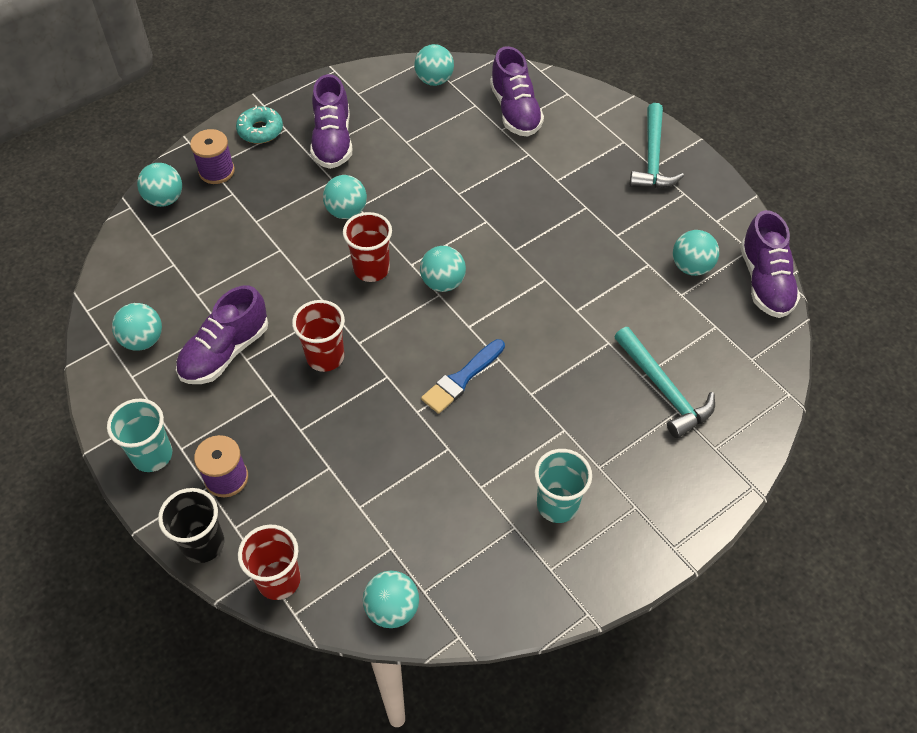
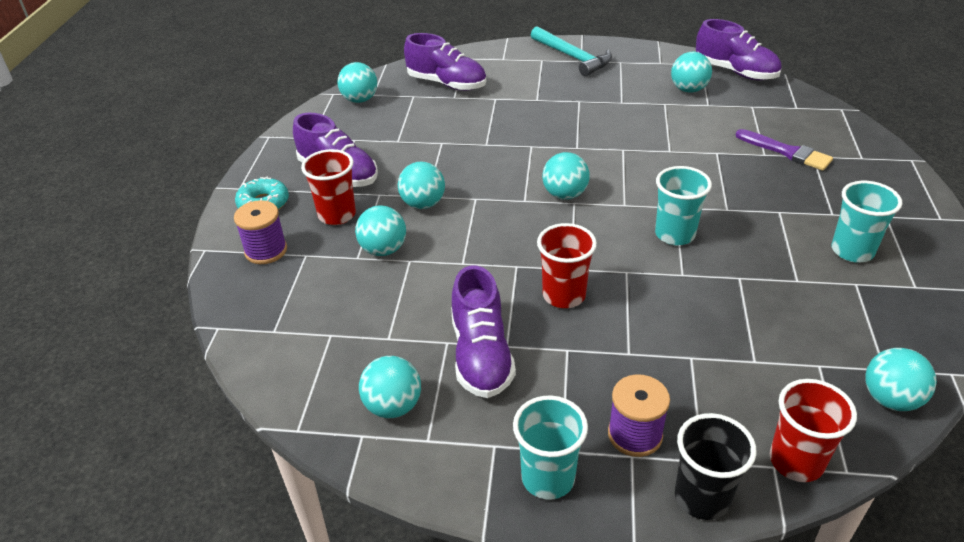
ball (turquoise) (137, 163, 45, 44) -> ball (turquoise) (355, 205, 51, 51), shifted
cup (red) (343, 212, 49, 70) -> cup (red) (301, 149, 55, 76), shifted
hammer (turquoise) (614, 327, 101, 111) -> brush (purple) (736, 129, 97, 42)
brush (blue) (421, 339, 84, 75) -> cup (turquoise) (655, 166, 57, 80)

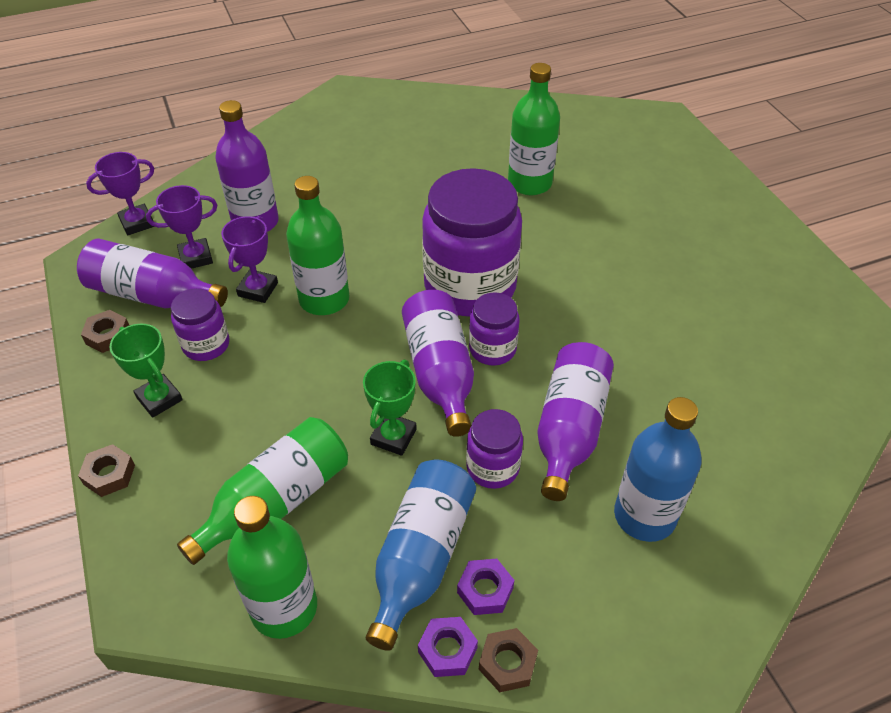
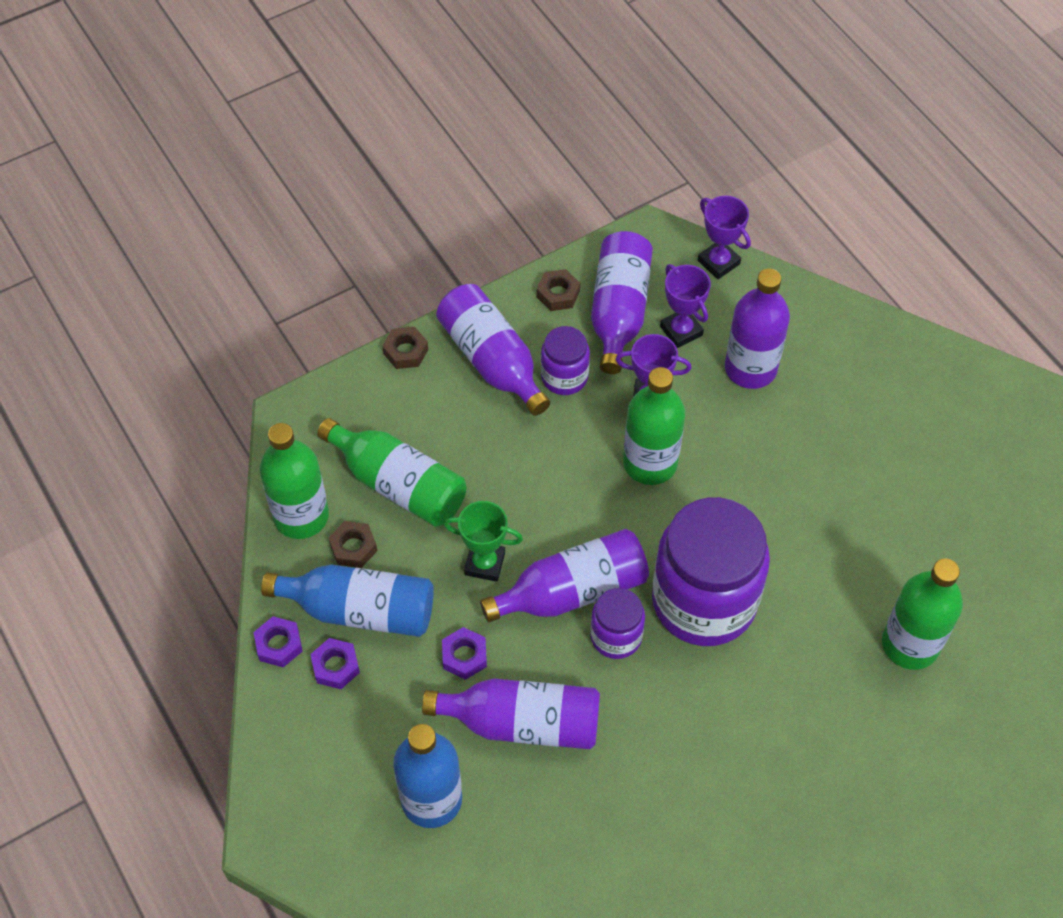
trophy (green) (110, 324, 73, 94) -> bottle (purple) (436, 284, 114, 132)
jar (purple) (466, 409, 57, 80) -> nut (purple) (442, 627, 45, 53)
nut (brown) (479, 628, 59, 64) -> nut (brown) (329, 521, 48, 47), shifted

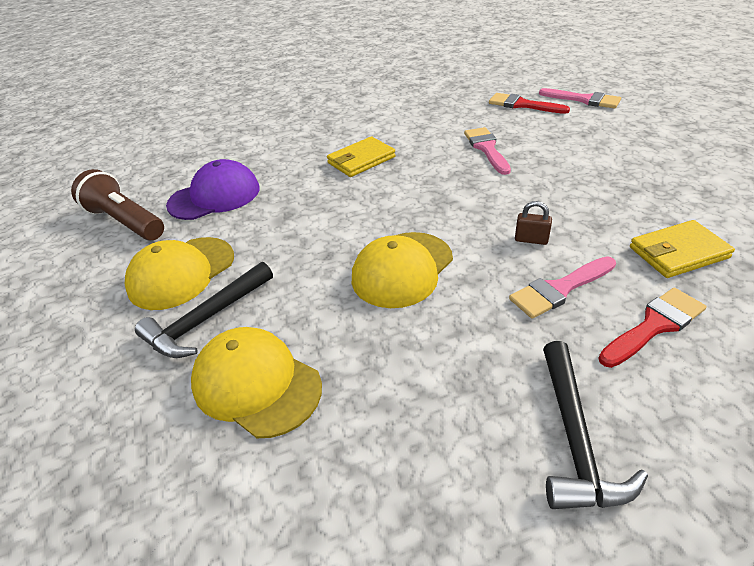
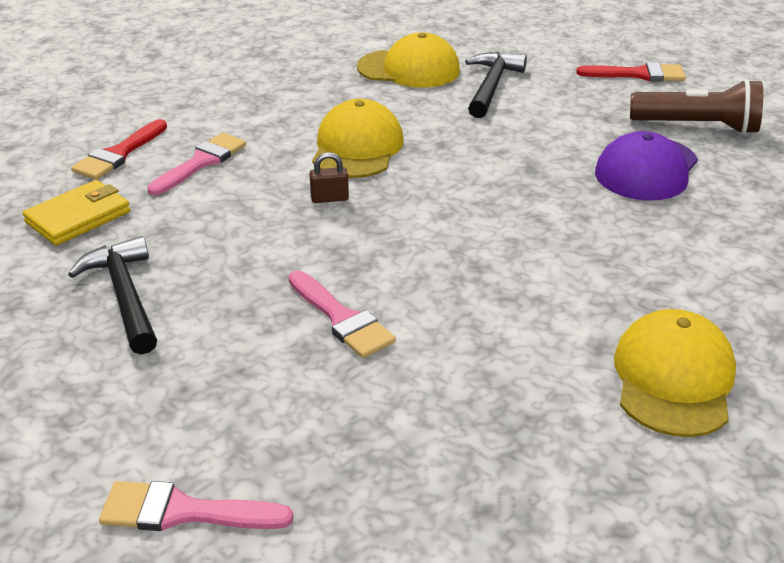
brush (red) (489, 93, 81, 21) -> brush (red) (576, 62, 110, 20), shifted
wallet (yellow) (327, 136, 69, 41) -> none
padlock (brown) (515, 201, 37, 44) -> padlock (brown) (309, 152, 40, 51), shifted
cap (yellow) (125, 237, 109, 73) -> cap (yellow) (614, 309, 122, 128), shifted
hammer (black) (543, 341, 105, 168) -> hammer (black) (68, 236, 89, 119), shifted

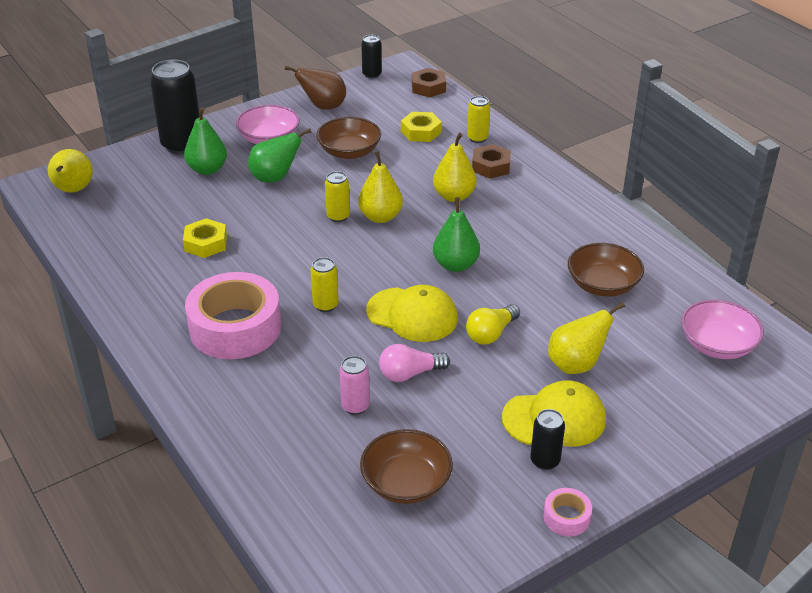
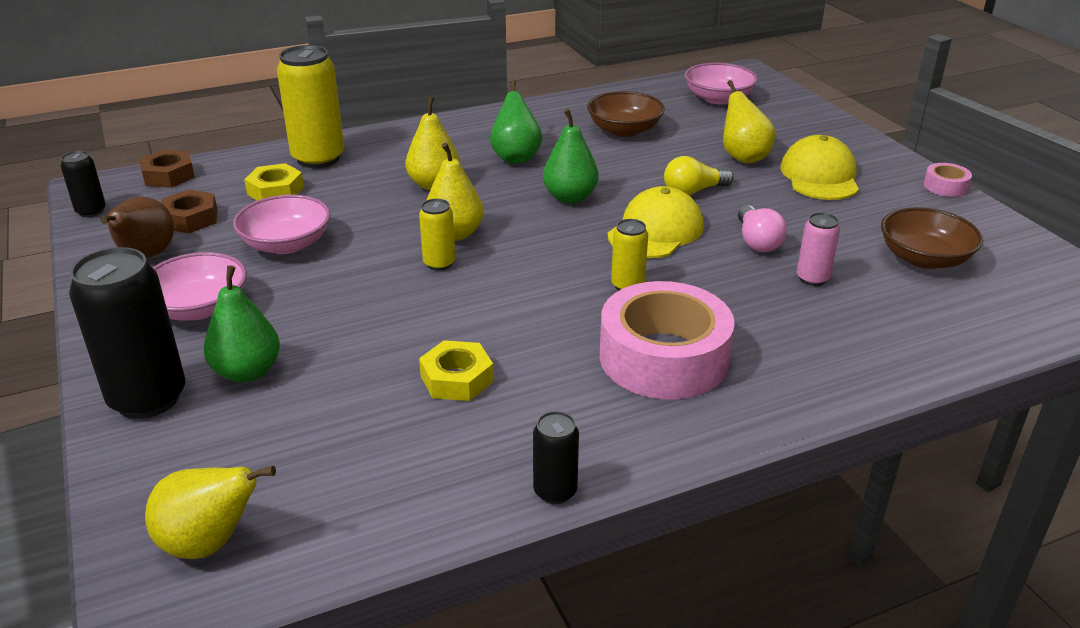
can (yellow) (467, 96, 23, 47) -> can (yellow) (277, 45, 67, 123), x1.96
bowl (brown) (316, 117, 65, 42) -> bowl (pink) (233, 194, 97, 60)
pear (green) (248, 128, 63, 55) -> pear (green) (490, 80, 52, 84), shifted
nut (brown) (472, 144, 39, 35) -> nut (brown) (161, 190, 56, 43), shifted
light bulb (yellow) (466, 304, 54, 40) -> light bulb (yellow) (664, 156, 70, 39), 105 degrees clockwise
can (black) (530, 409, 35, 61) -> can (black) (533, 411, 46, 93), shifted

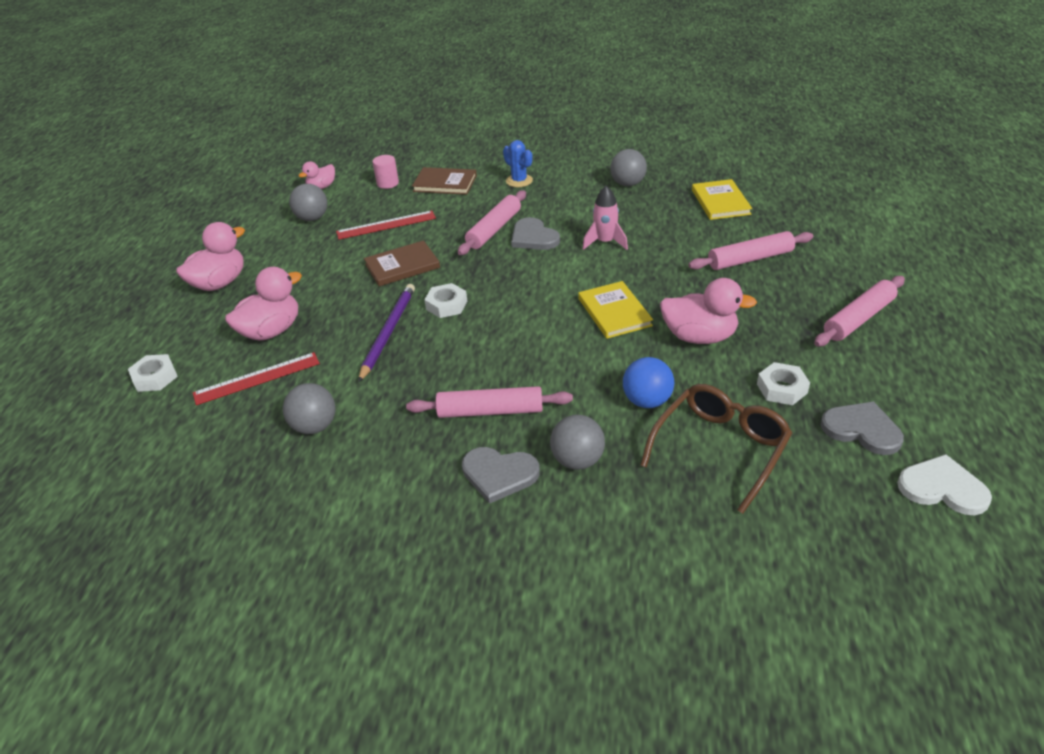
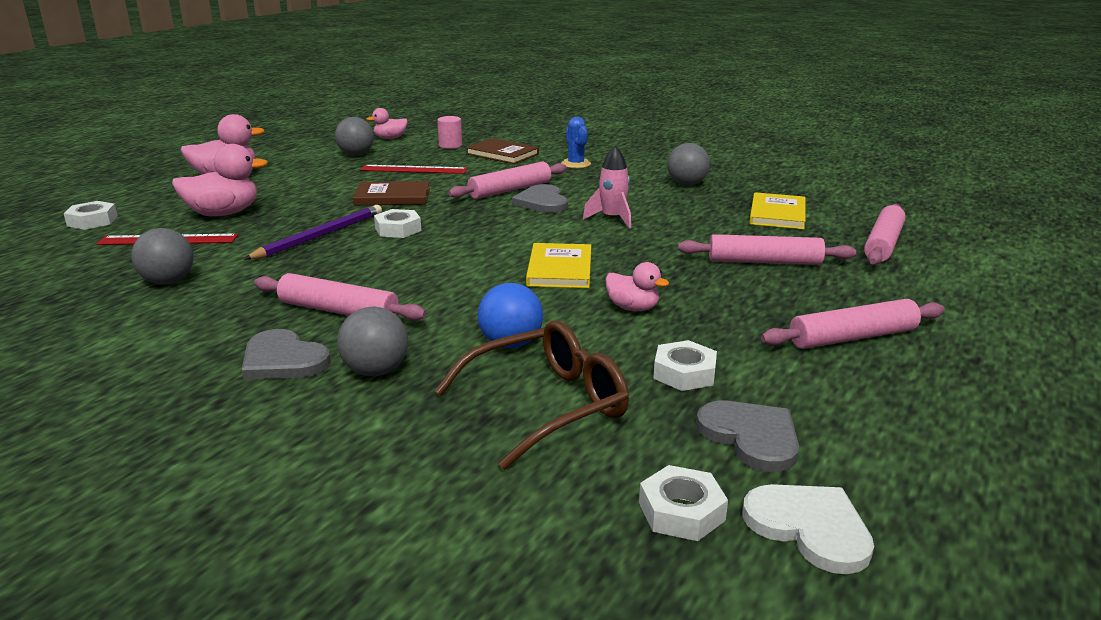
duck (pink) (660, 278, 97, 66) -> duck (pink) (605, 262, 64, 49), x0.59
none -> rolling pin (pink) (864, 204, 42, 61)
none -> nut (white) (639, 465, 89, 76)

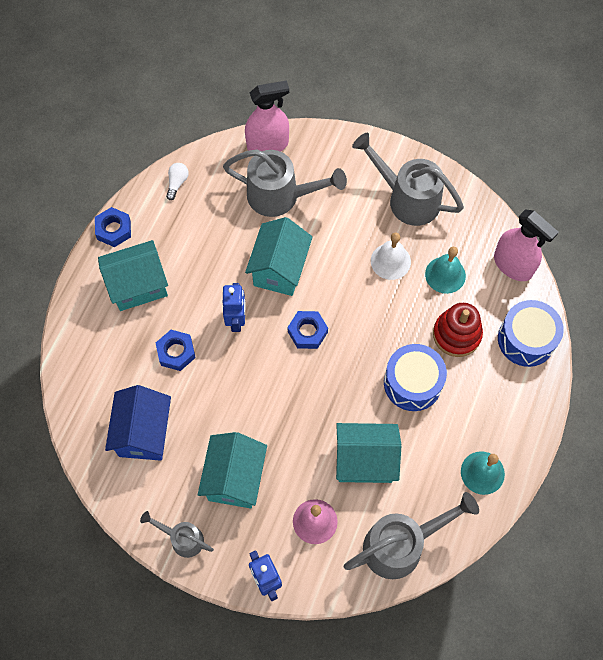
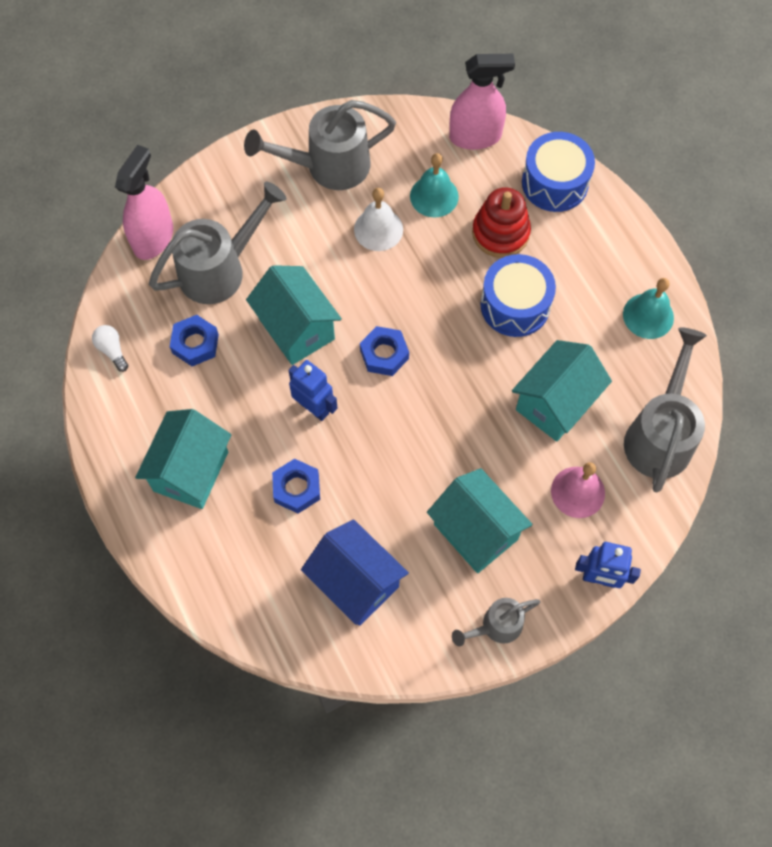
nut (blue) (95, 207, 36, 40) -> nut (blue) (170, 315, 49, 51), shifted

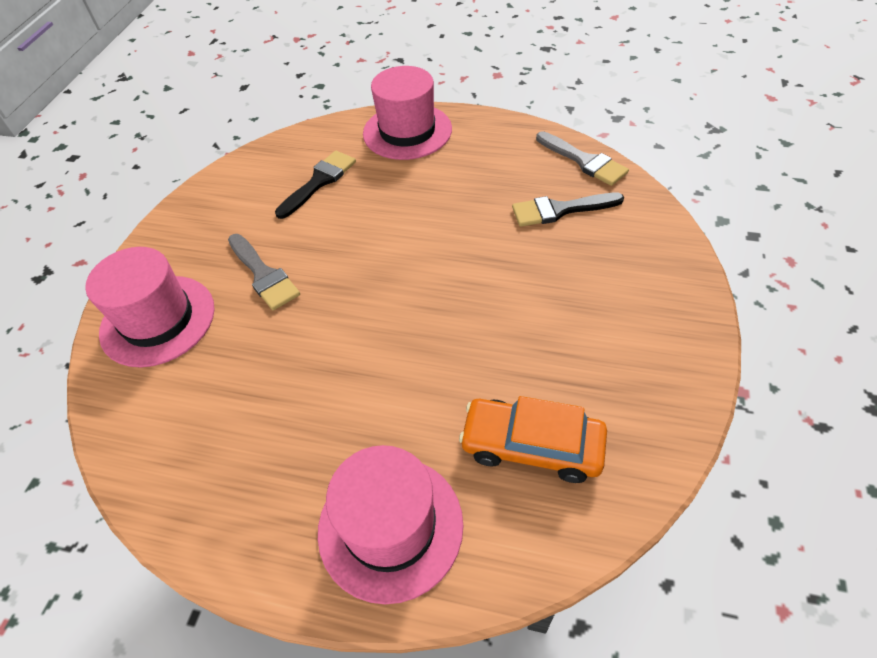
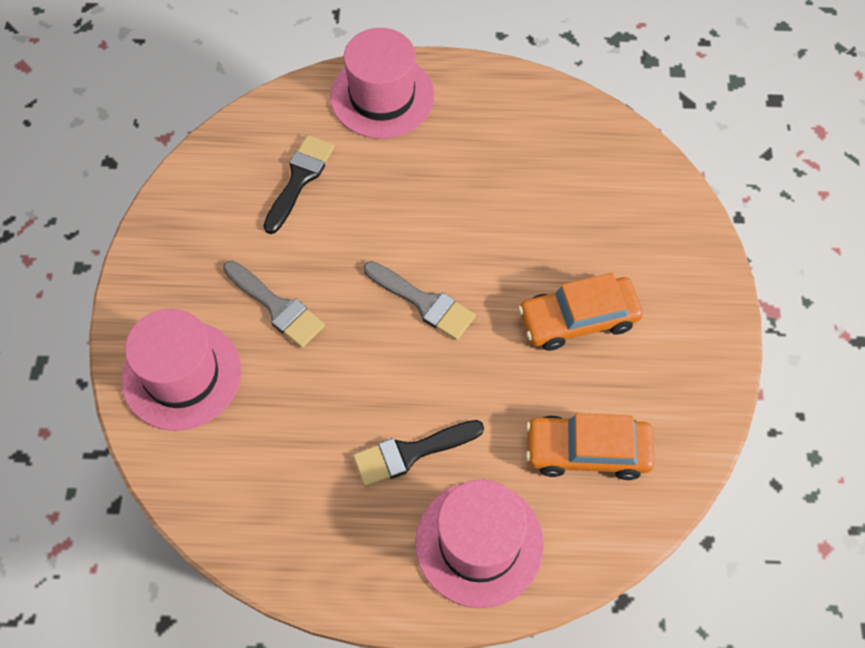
brush (grey) (536, 131, 93, 55) -> brush (grey) (364, 261, 112, 79), shifted
brush (black) (512, 193, 112, 34) -> brush (black) (353, 420, 131, 67), shifted
none -> car (orange) (518, 273, 125, 78)

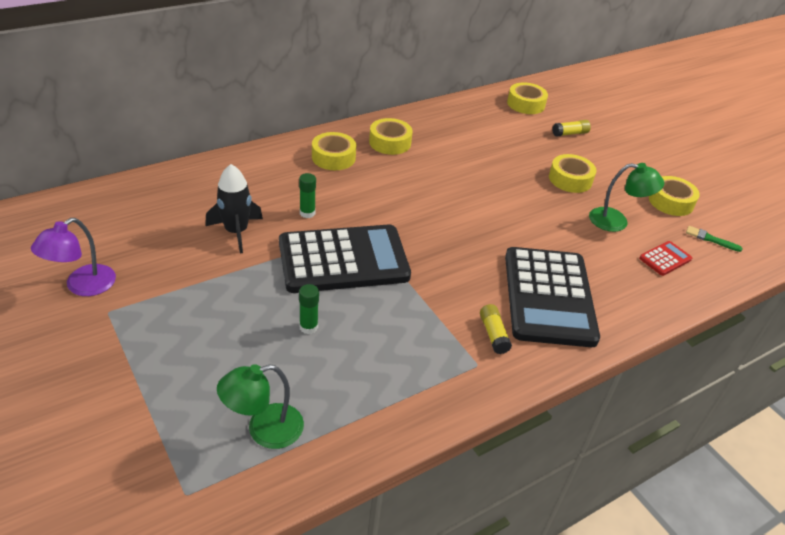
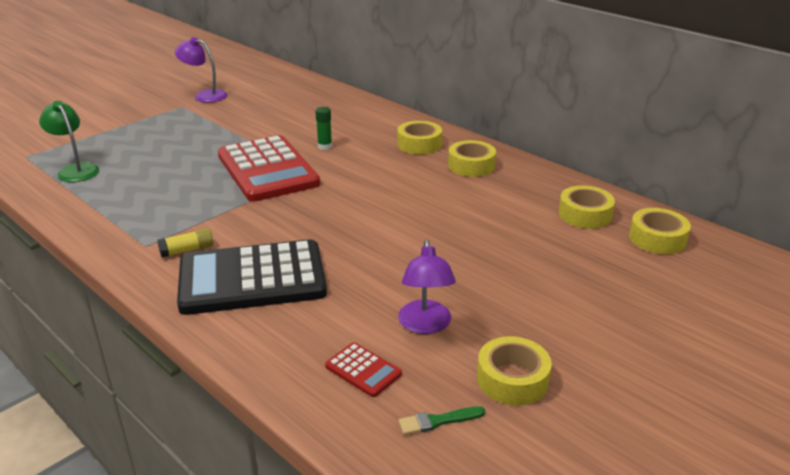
glue stick (yellow) (552, 120, 39, 17) -> none
tape (yellow) (549, 154, 47, 39) -> tape (yellow) (558, 185, 57, 44), shifted
lamp (green) (589, 163, 75, 69) -> lamp (purple) (398, 240, 58, 94)
rocket (black) (205, 164, 58, 90) -> none
calculator (black) (279, 224, 132, 69) -> calculator (red) (218, 135, 102, 67)
brush (green) (686, 226, 57, 26) -> brush (green) (399, 406, 86, 29), 120 degrees counterclockwise
glue stick (green) (299, 284, 20, 50) -> none

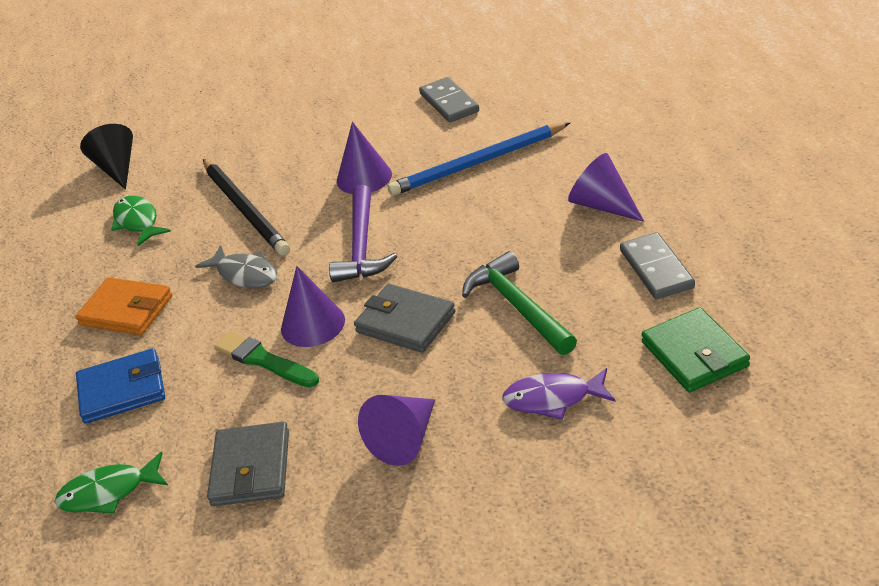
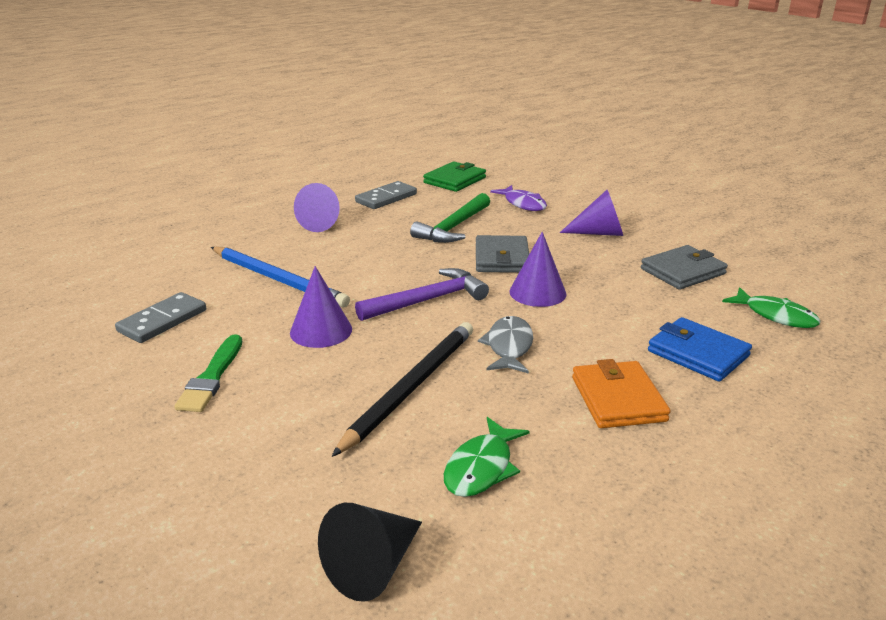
brush (green) (214, 331, 105, 56) -> brush (green) (174, 334, 68, 78), shifted

